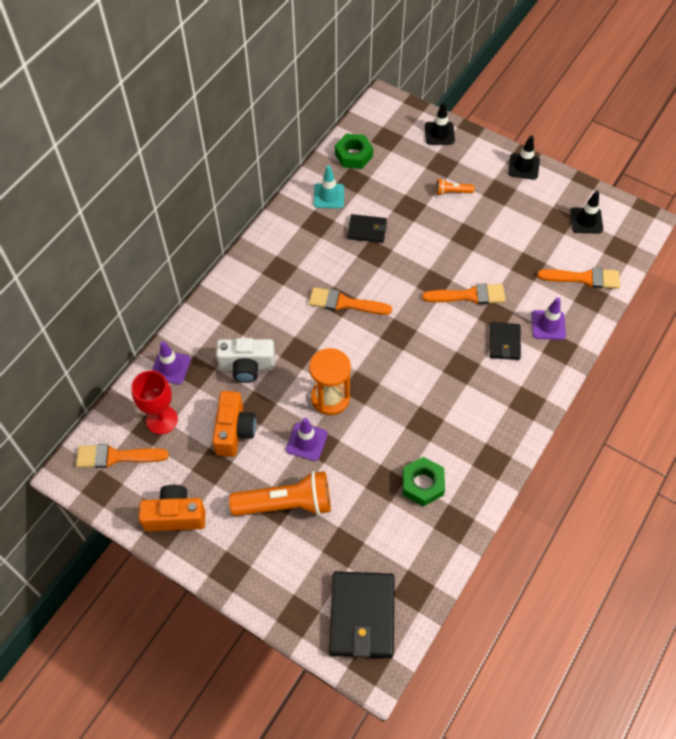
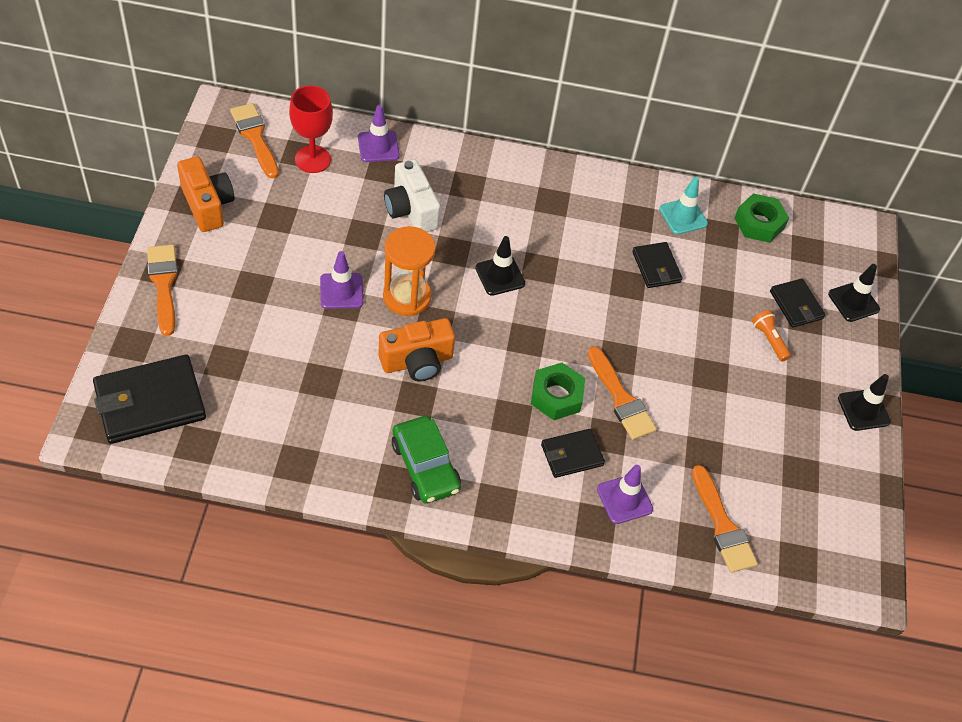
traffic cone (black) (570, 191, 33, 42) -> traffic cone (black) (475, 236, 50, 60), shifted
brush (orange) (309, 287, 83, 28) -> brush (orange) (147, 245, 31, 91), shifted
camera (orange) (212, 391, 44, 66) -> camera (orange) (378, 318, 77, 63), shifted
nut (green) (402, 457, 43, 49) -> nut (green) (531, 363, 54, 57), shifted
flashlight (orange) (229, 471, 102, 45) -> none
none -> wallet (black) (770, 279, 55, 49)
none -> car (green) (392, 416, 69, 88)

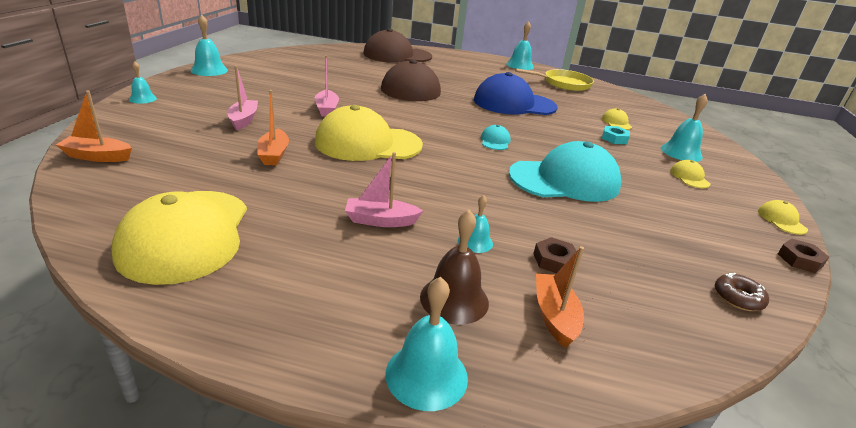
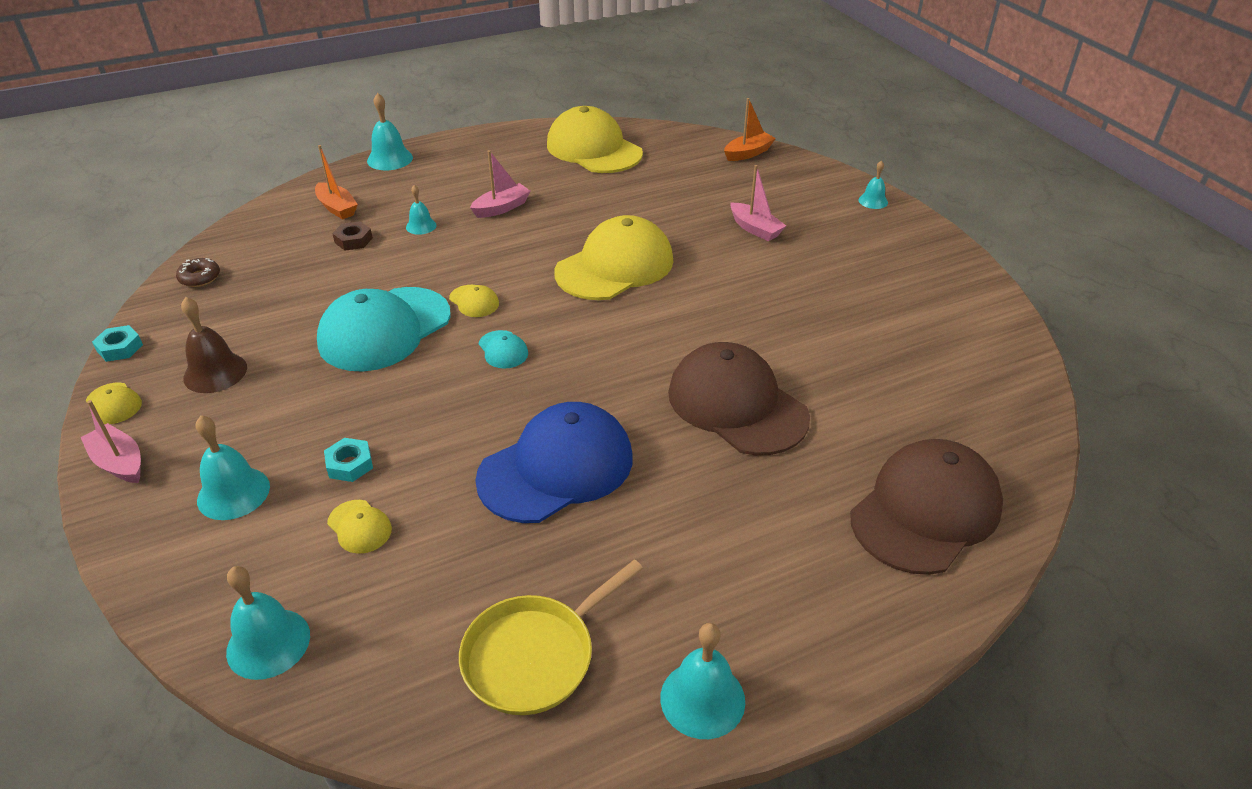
bell (turquoise) (191, 15, 37, 61) -> bell (turquoise) (226, 566, 84, 114), shifted
boat (pink) (314, 55, 25, 62) -> boat (pink) (81, 400, 60, 83), shifted
boat (orange) (257, 90, 32, 75) -> none
cap (yellow) (670, 160, 41, 28) -> cap (yellow) (449, 285, 50, 32), shifted
bell (brown) (420, 210, 69, 115) -> bell (brown) (181, 297, 66, 96), shifted
nut (brown) (778, 238, 51, 35) -> nut (turquoise) (92, 325, 51, 37)

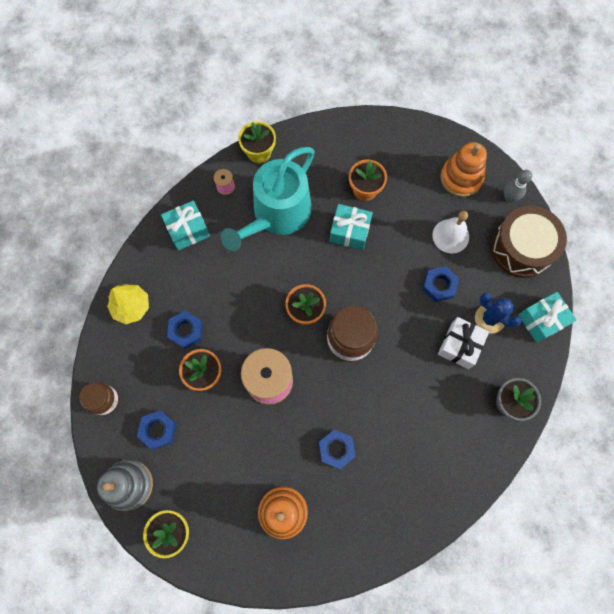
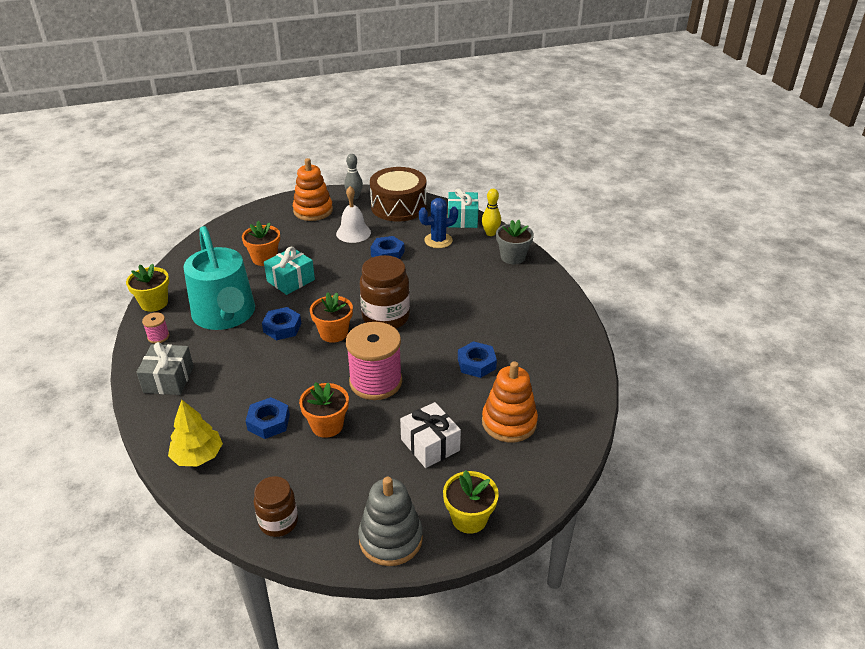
gift (turquoise) (161, 201, 49, 49) -> gift (grey) (136, 342, 58, 53)
gift (white) (438, 317, 51, 52) -> gift (white) (400, 402, 61, 66), shifted
nut (blue) (137, 410, 39, 40) -> nut (blue) (262, 307, 39, 33), shifted
none -> bowling pin (yellow) (482, 189, 19, 47)

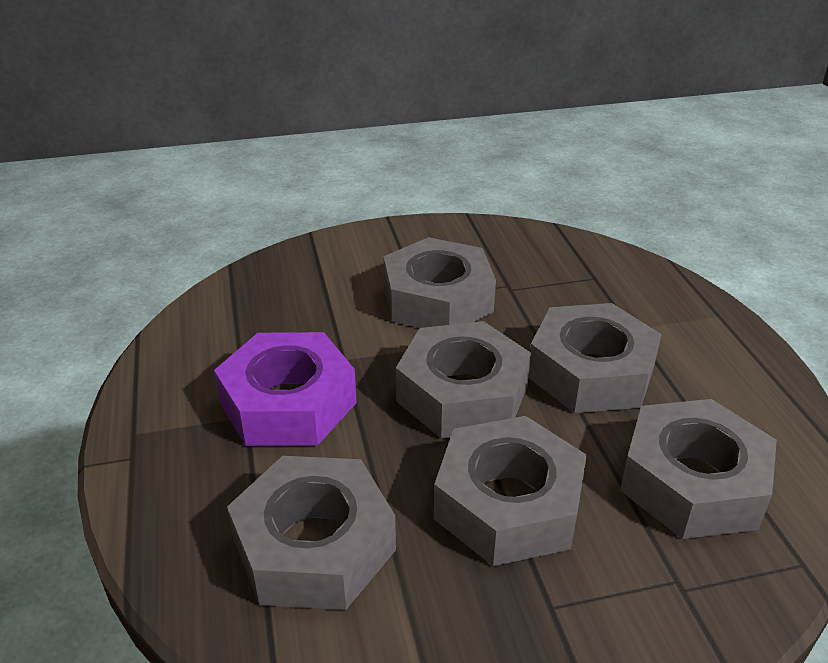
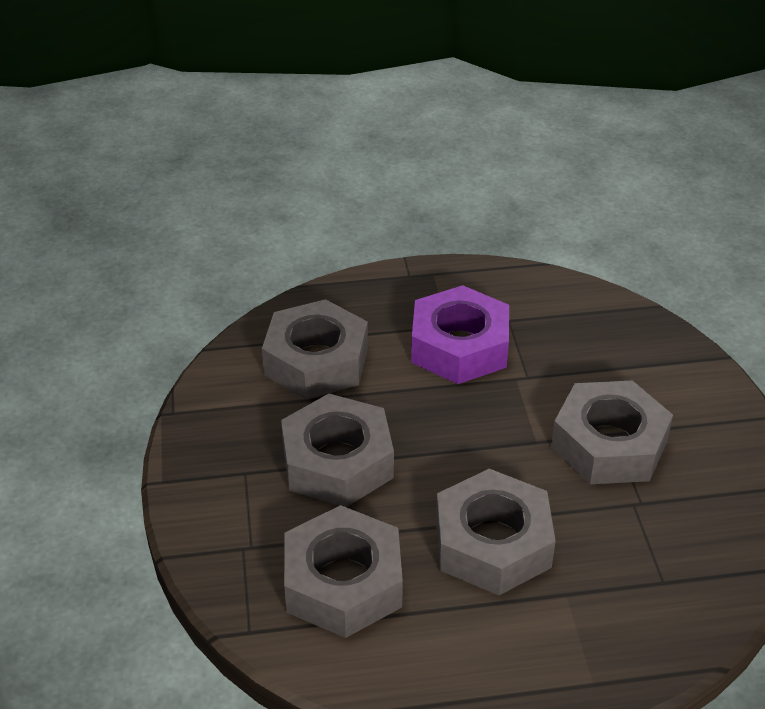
nut (grey) (396, 321, 135, 118) -> none

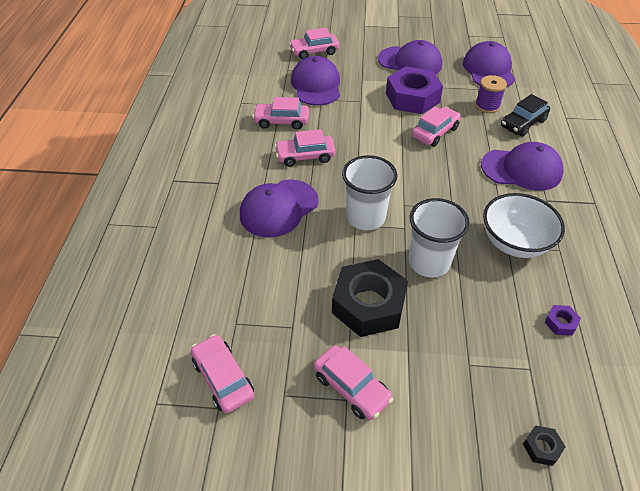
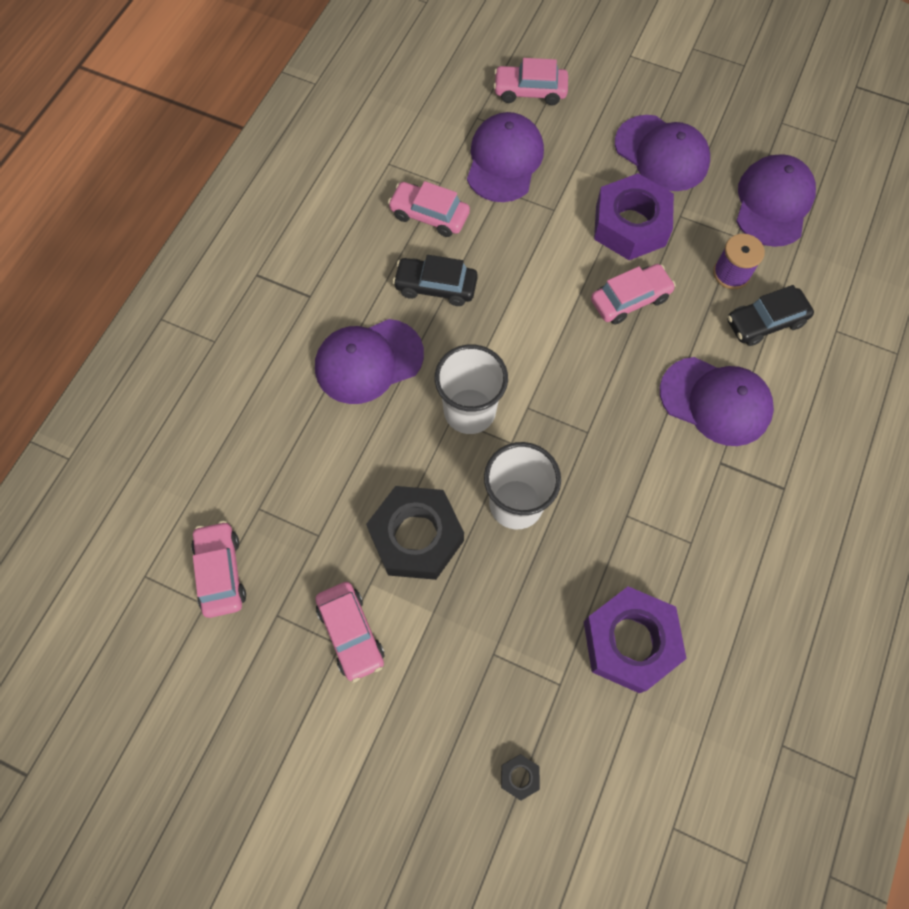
car (pink) (275, 129, 61, 38) -> car (black) (393, 255, 85, 51)
bowl (white) (483, 193, 82, 65) -> none
nut (purple) (545, 305, 36, 31) -> nut (purple) (584, 586, 103, 107), x2.46

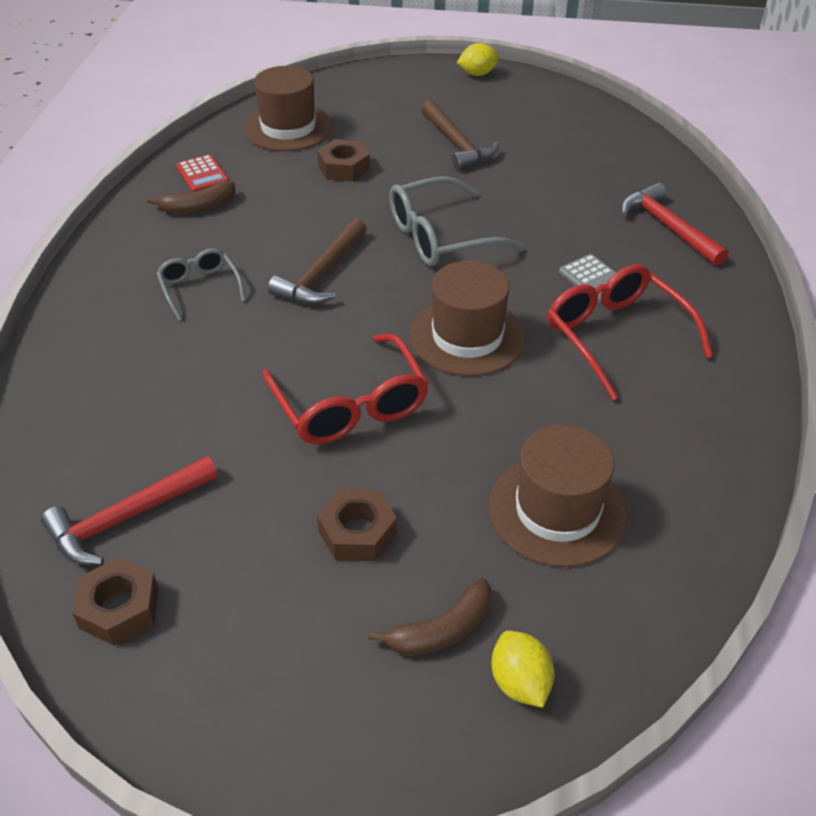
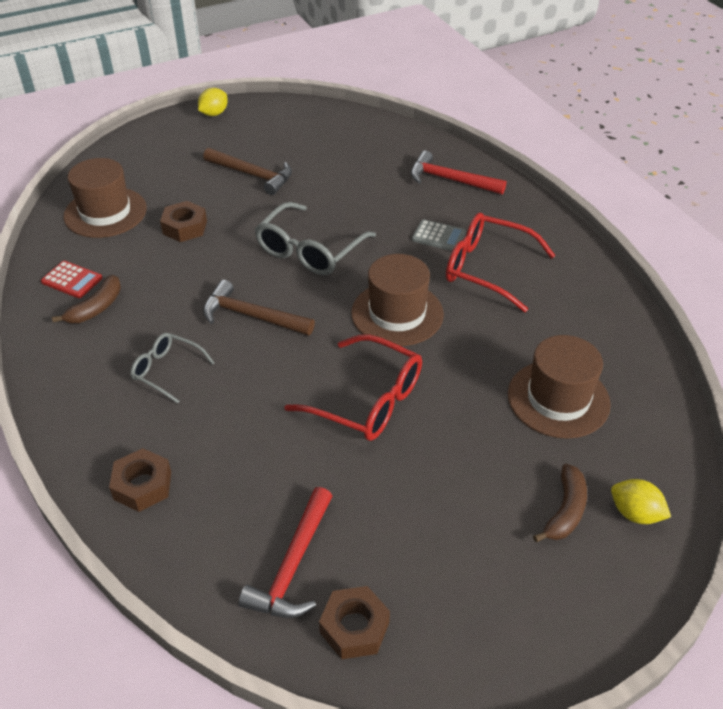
hammer (brown) (268, 218, 99, 86) -> hammer (brown) (203, 280, 112, 56), 120 degrees clockwise
nut (brown) (317, 489, 80, 72) -> nut (brown) (109, 448, 62, 64), shifted

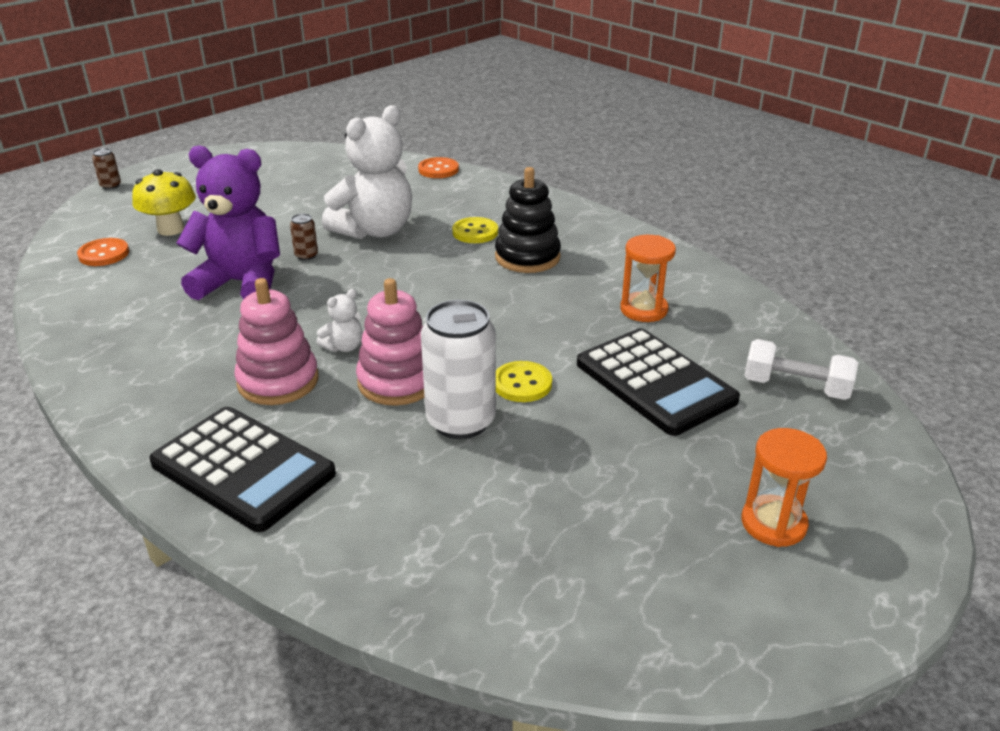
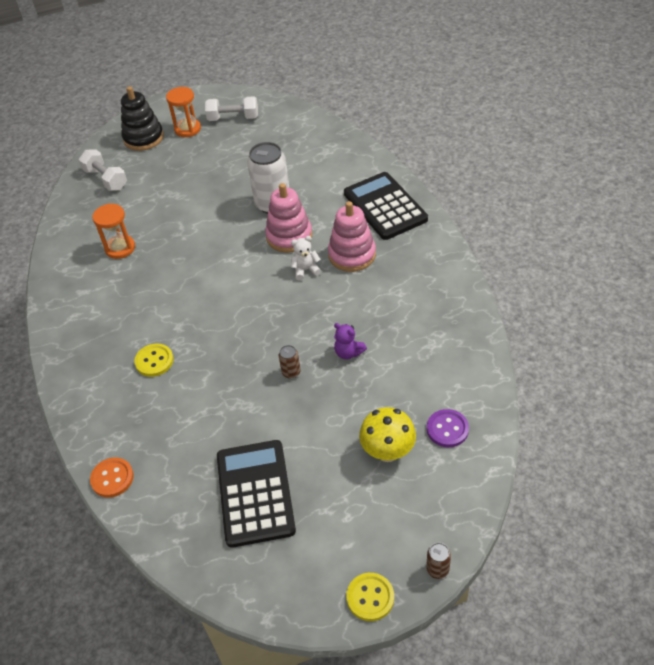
teddy bear (white) (322, 105, 90, 134) -> none
teddy bear (purple) (176, 145, 104, 155) -> teddy bear (purple) (334, 323, 33, 36), x0.43
stacking toy (black) (495, 167, 66, 106) -> stacking toy (black) (121, 86, 43, 65), shifted
button (orange) (77, 238, 52, 28) -> button (purple) (427, 409, 42, 38)
calculator (black) (577, 328, 163, 108) -> calculator (black) (217, 440, 79, 108), shifted
button (yellow) (496, 361, 56, 41) -> button (yellow) (346, 573, 48, 48), shifted
none -> dumbbell (white) (205, 96, 53, 25)

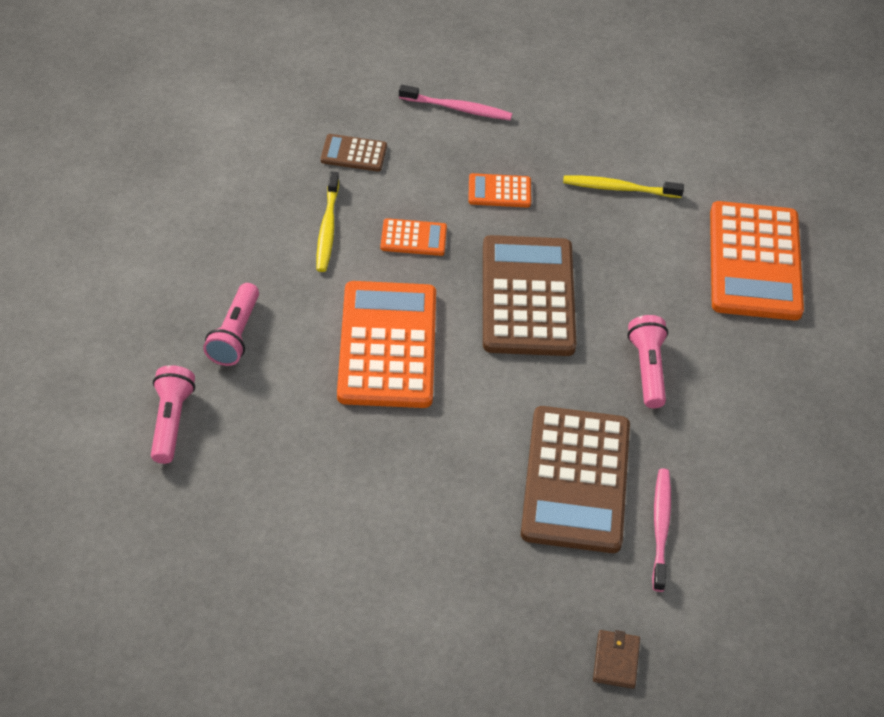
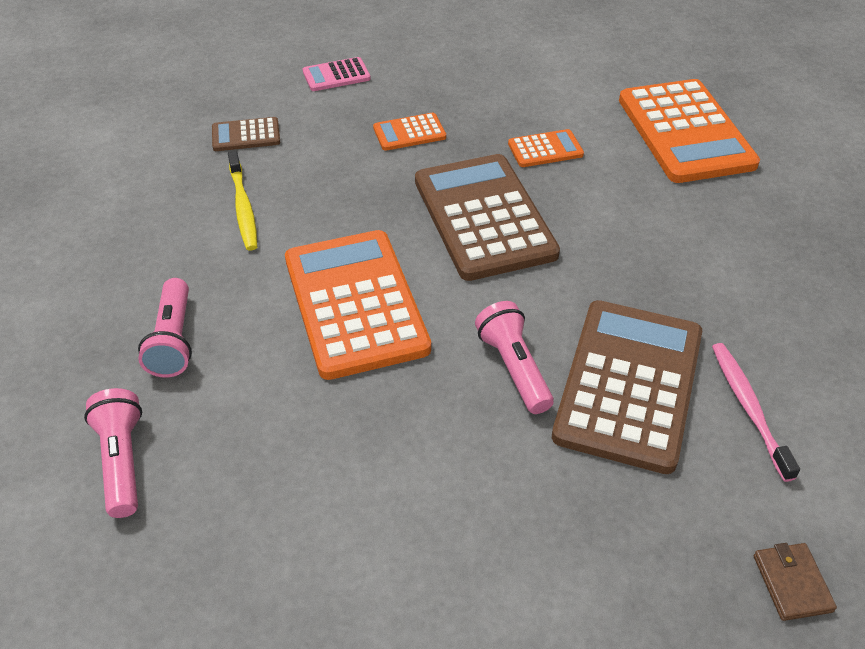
toothbrush (pink) (399, 85, 113, 35) -> calculator (pink) (303, 57, 68, 34)
toothbrush (yellow) (563, 175, 121, 23) -> none
calculator (orange) (380, 218, 67, 38) -> calculator (orange) (508, 129, 76, 38), shifted
flashlight (pink) (628, 315, 40, 93) -> flashlight (pink) (475, 301, 79, 113), shifted
calculator (brown) (521, 406, 109, 147) -> calculator (brown) (552, 300, 150, 174), 150 degrees counterclockwise

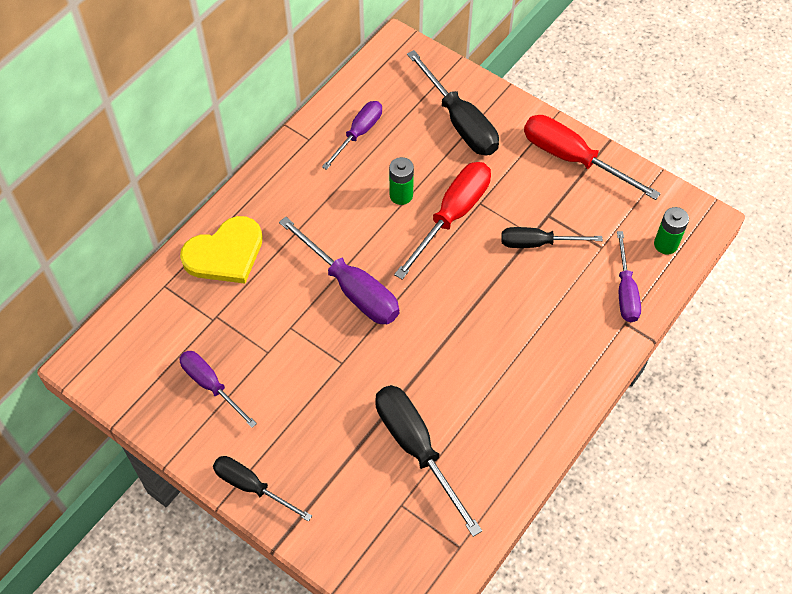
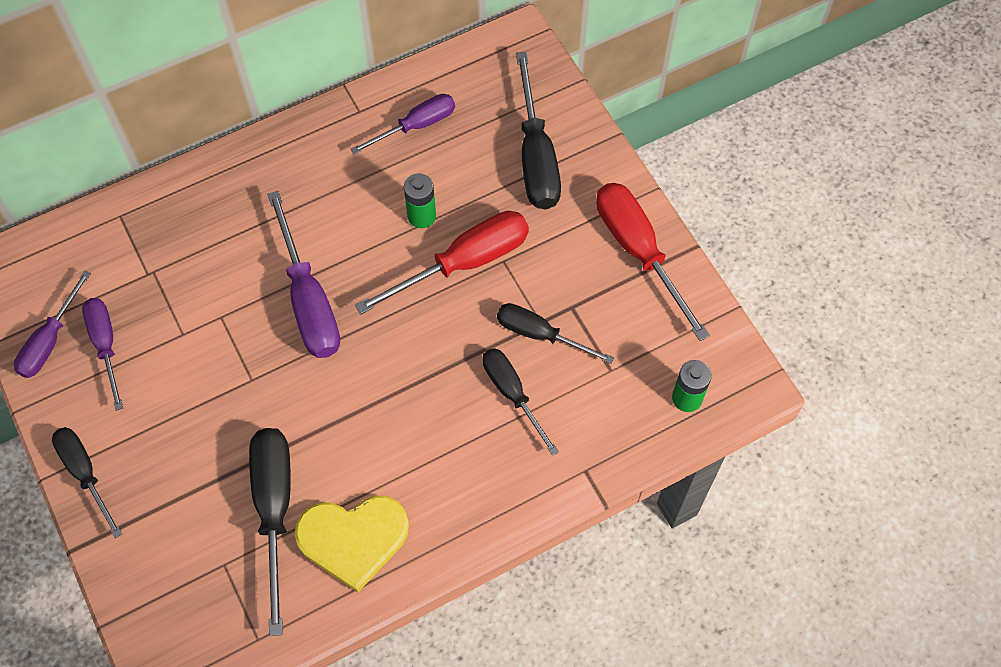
heart (yellow) (180, 216, 83, 68) -> heart (yellow) (295, 495, 114, 97), shifted
screwdriver (purple) (617, 231, 24, 91) -> screwdriver (purple) (14, 270, 77, 108), shifted
none -> screwdriver (black) (482, 348, 77, 108)

